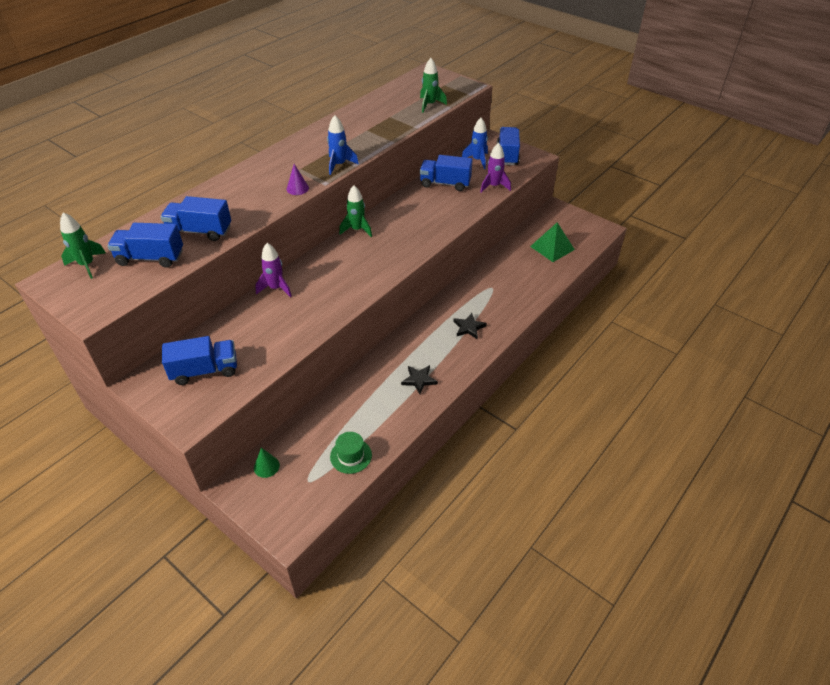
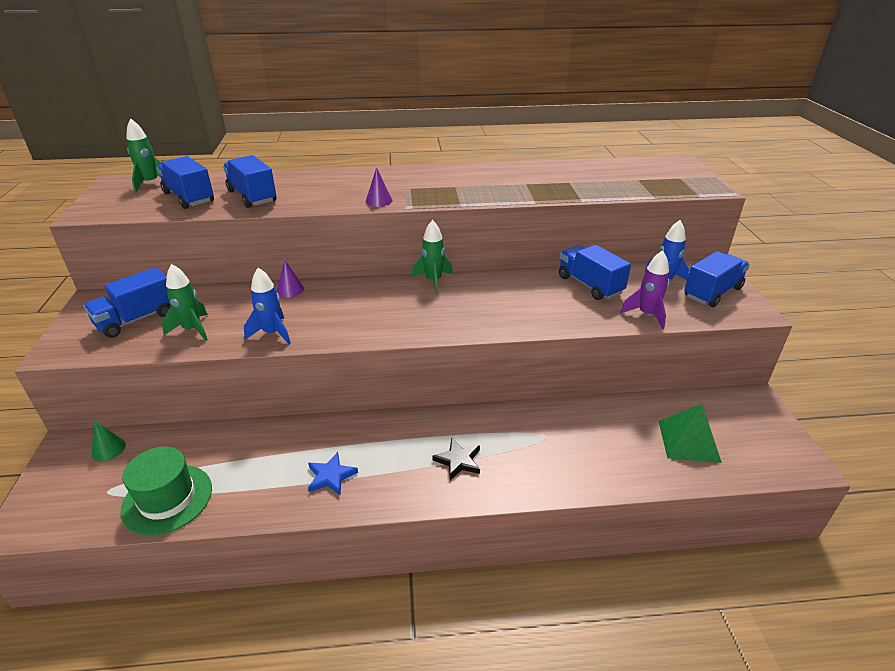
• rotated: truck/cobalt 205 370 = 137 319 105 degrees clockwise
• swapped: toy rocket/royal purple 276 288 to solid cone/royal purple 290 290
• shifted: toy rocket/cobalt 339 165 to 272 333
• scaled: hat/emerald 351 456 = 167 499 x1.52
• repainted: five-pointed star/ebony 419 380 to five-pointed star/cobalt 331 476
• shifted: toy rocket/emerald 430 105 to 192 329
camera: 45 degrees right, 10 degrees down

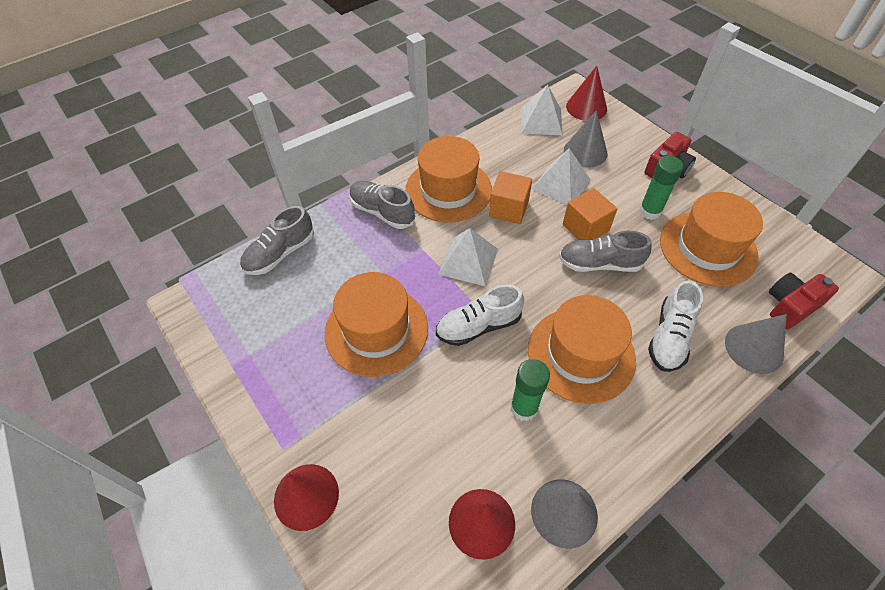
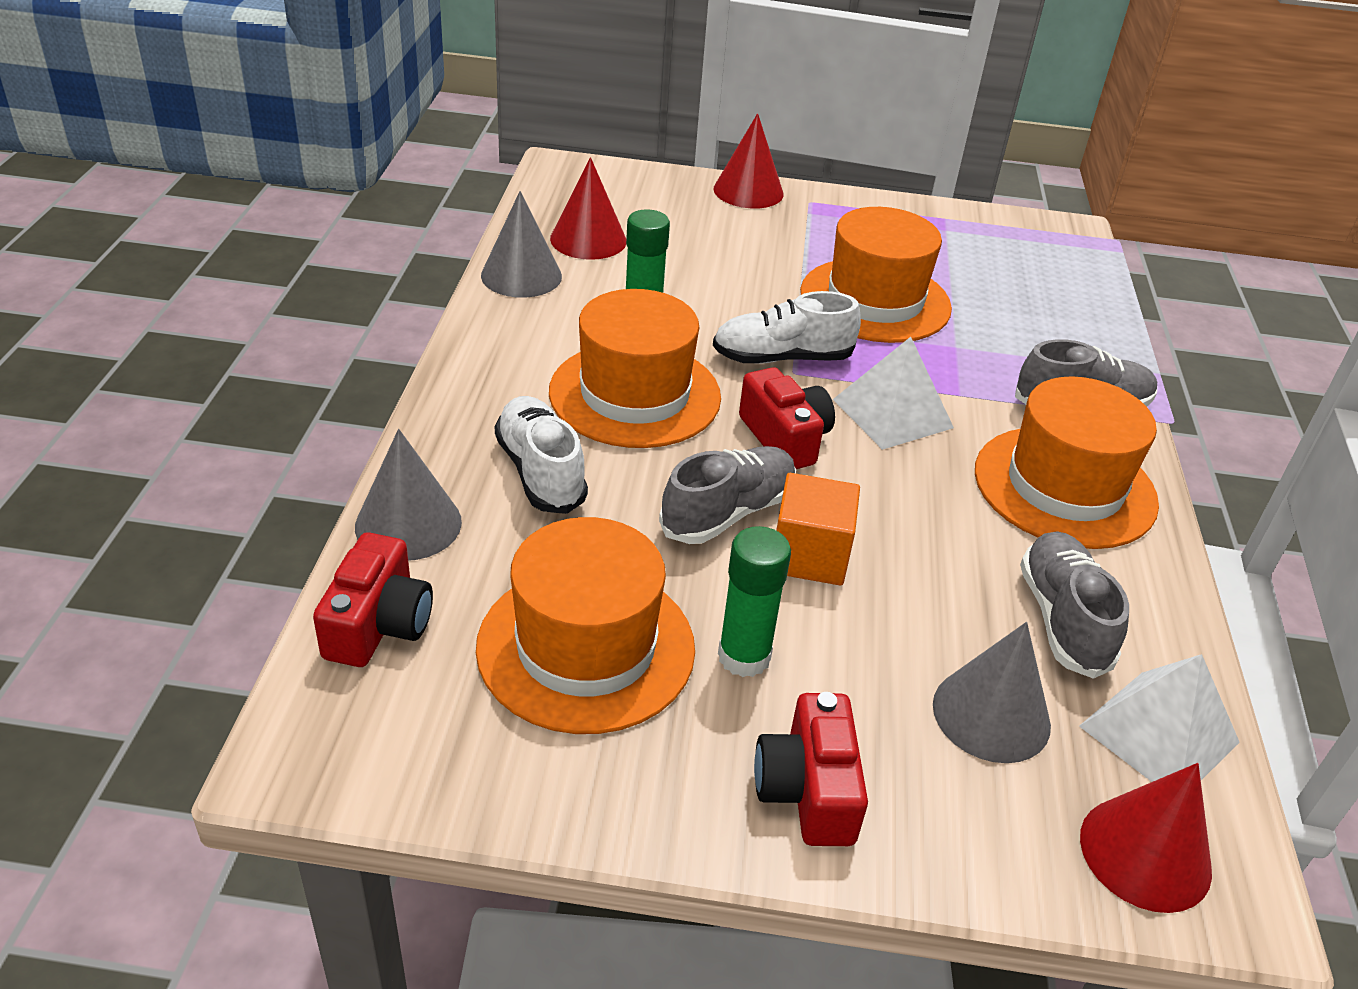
• shifted: shoe/ash-grey 280 254 to 1063 619
• rotated: shoe/white 478 326 = 782 358 120 degrees counterclockwise
• gone: solid cube/orange 508 209
• gone: pyramid/white 561 184
• new: camera/red 785 438
camera: 130 degrees right, 15 degrees down

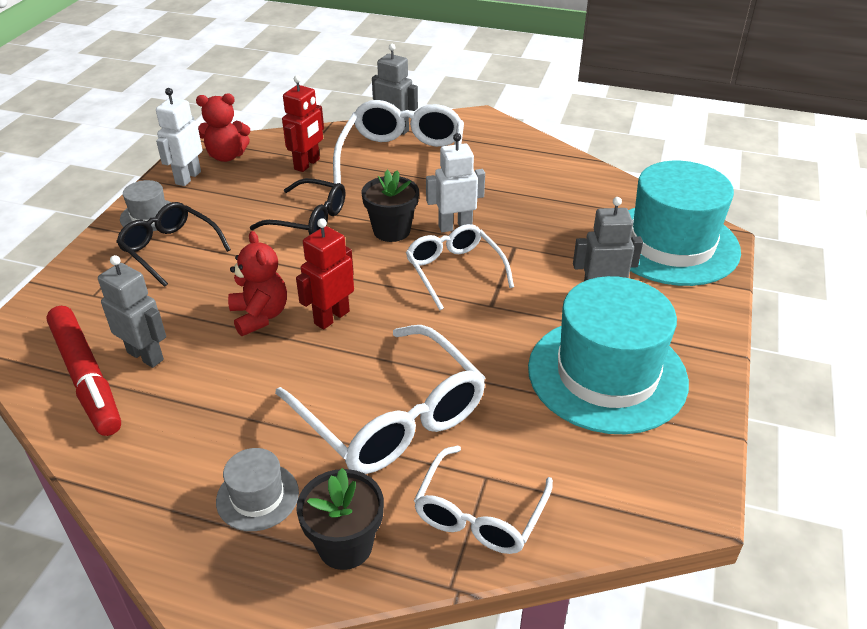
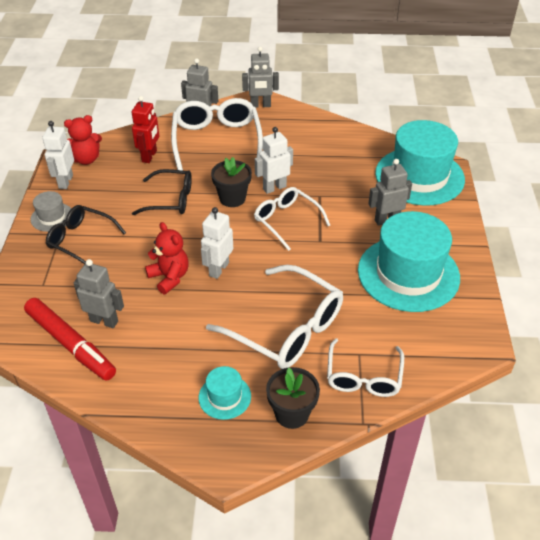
• repainted: hat/ash-grey 257 496 to hat/teal 224 397
• repainted: toy robot/red 331 317 to toy robot/white 218 269
• new: toy robot/ash-grey 260 105
camera: 15 degrees left, 5 degrees up

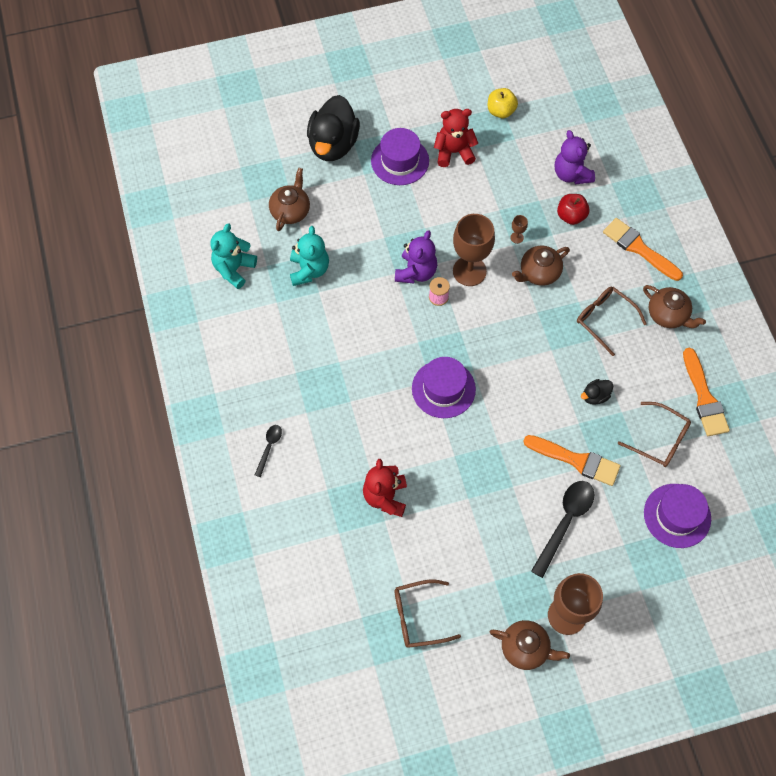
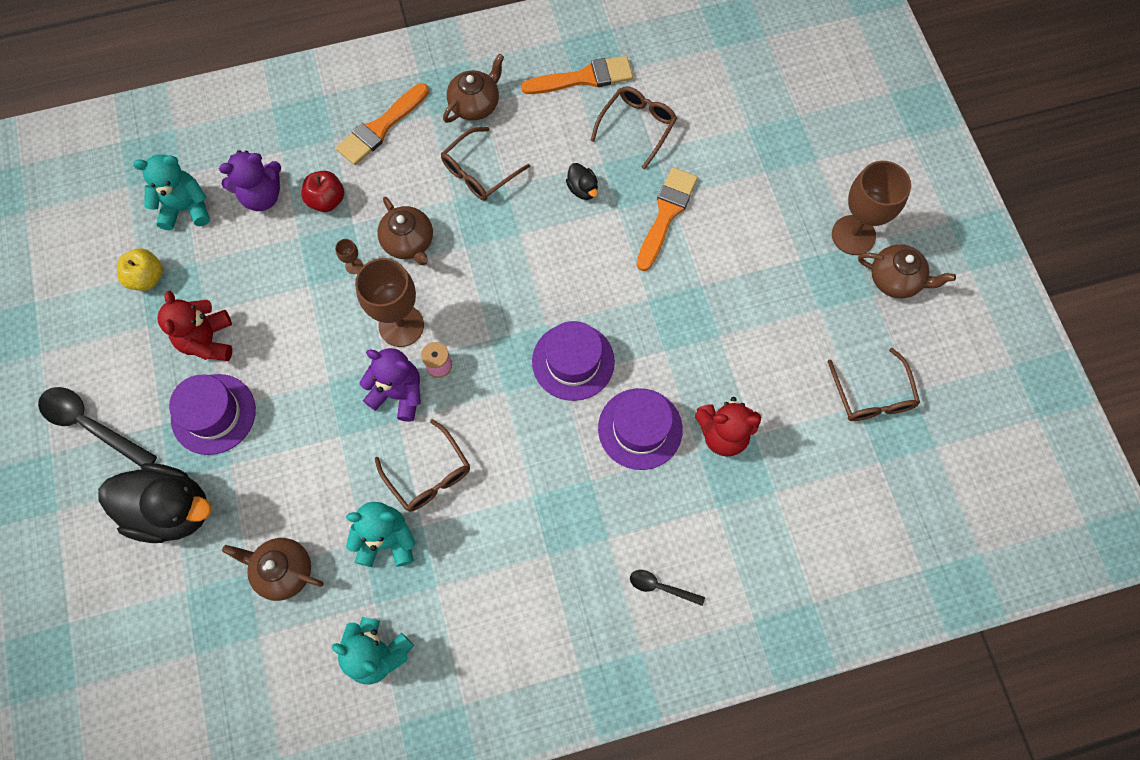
• rotated: china teapot/brown 525 648 = 896 279 90 degrees clockwise
• shifted: spoon/ebony 565 522 to 91 425
• shifted: hat/royal purple 677 515 to 640 429
• new: stuffed bear/teal 186 208
• new: spectacles/brown 428 474
camera: 90 degrees left, 5 degrees up

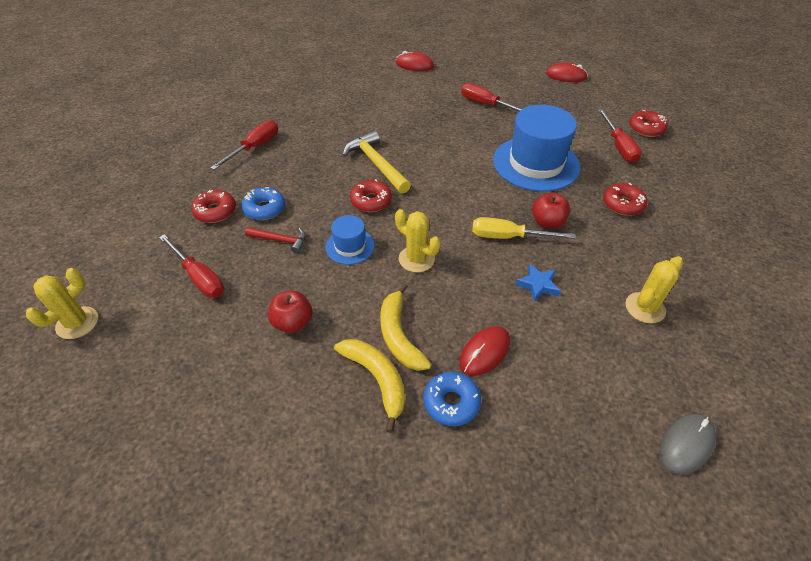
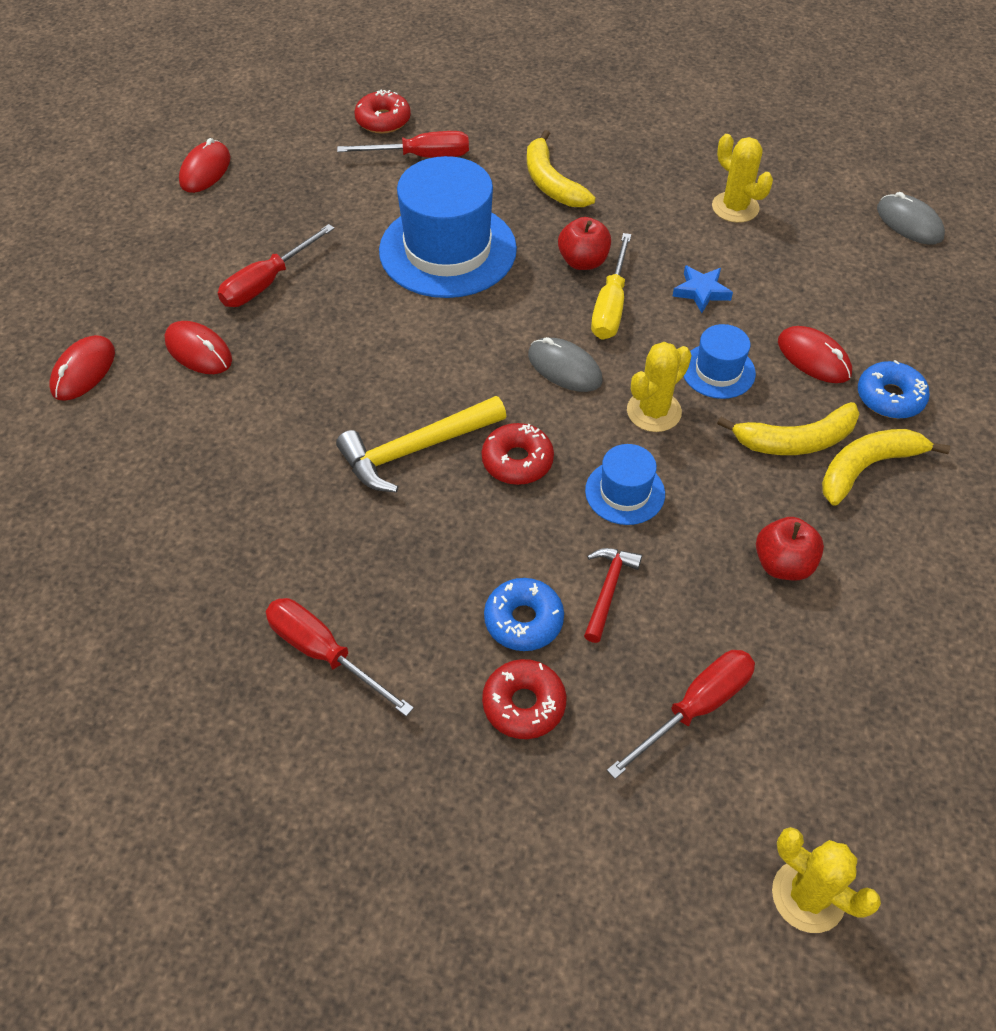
• swapped: donut/red 622 204 to banana fruit/golden 551 183
• new: PC mouse/red 198 351
• new: PC mouse/ash-grey 564 368
• new: hat/cobalt 718 371
camera: 85 degrees left, 5 degrees up

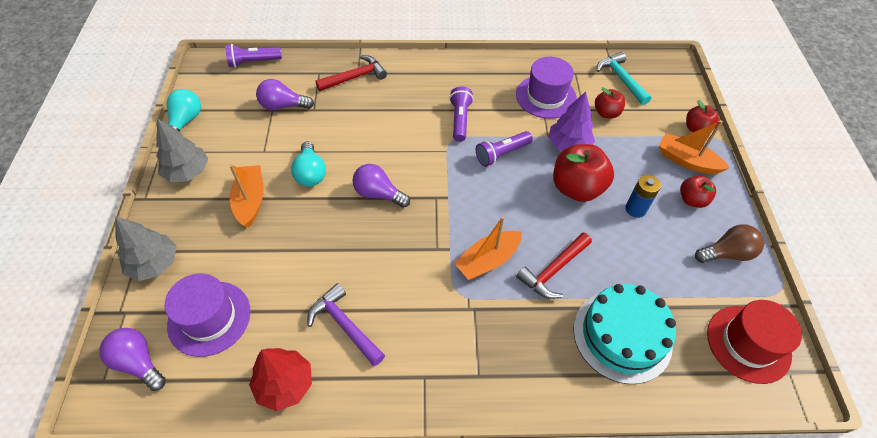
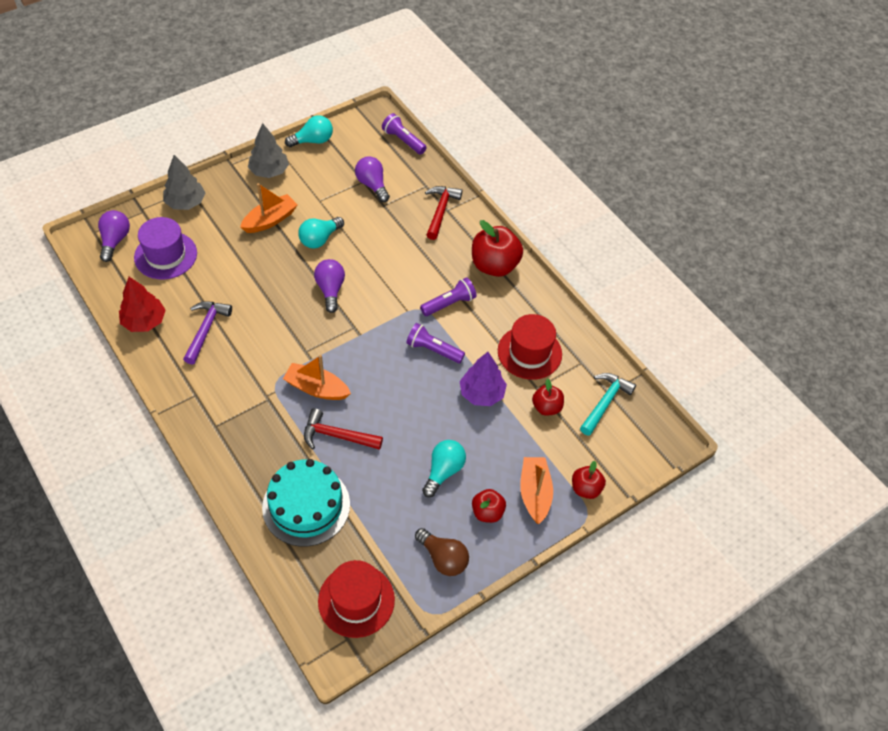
• rotated: claw hammer/red 355 77 = 440 211 105 degrees counterclockwise
• repainted: hat/royal purple 546 96 to hat/red 529 352
• shifted: apple fruit/red 576 188 to 494 266
• swapped: power cell/cobalt 635 209 to light bulb/teal 443 471
camera: 55 degrees right, 0 degrees up

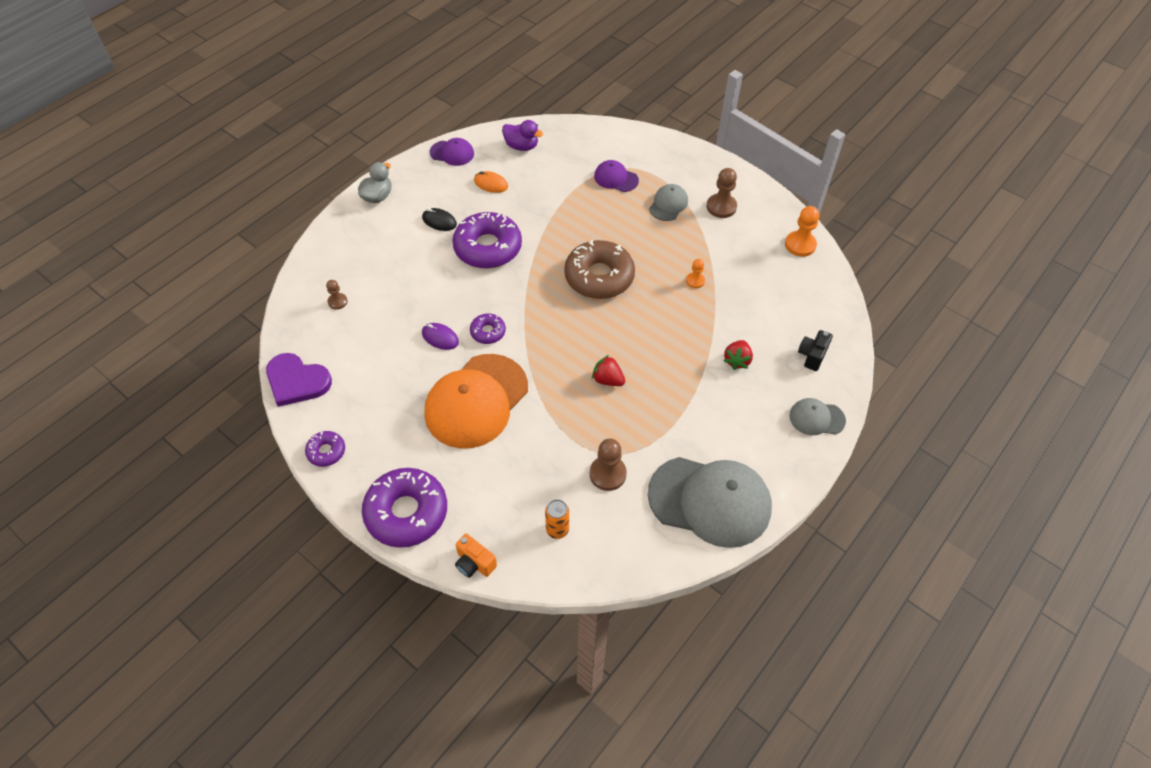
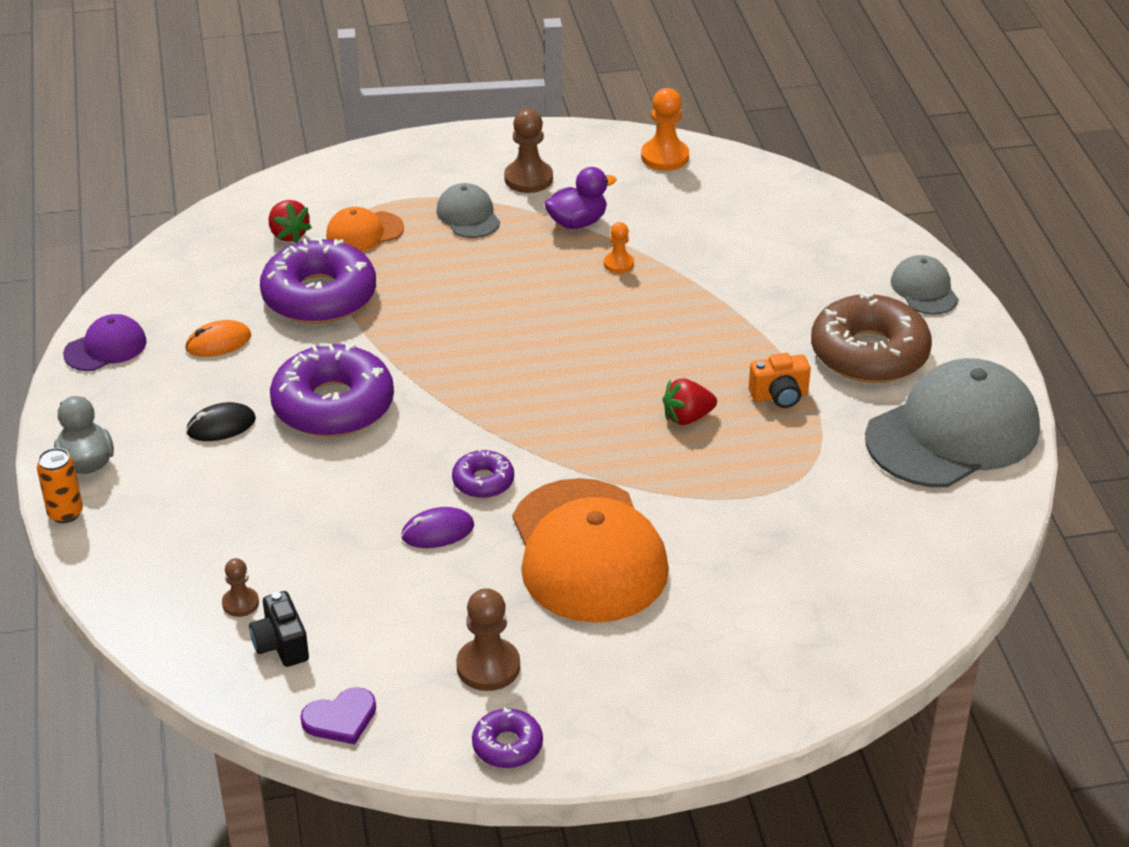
• scaled: love heart/royal purple 297 381 = 340 718 x0.60
• shifted: donut/royal purple 406 512 to 319 296
• shifted: camera/orange 474 563 to 779 396
• shifted: toy duck/royal purple 521 146 to 577 222
• shifted: can/orange 557 530 to 65 513
• shifted: donut/brown 599 277 to 869 353
• shifted: game pawn/brown 607 474 to 488 666
• repainted: baseball cap/royal purple 616 178 to baseball cap/orange 364 232
• shifted: toy strawberry/red 737 360 to 288 234
• rotated: baseball cap/ash-grey 816 418 = 924 289 120 degrees clockwise
• shifted: camera/ebony 812 356 to 281 645
camera: 50 degrees left, 15 degrees down

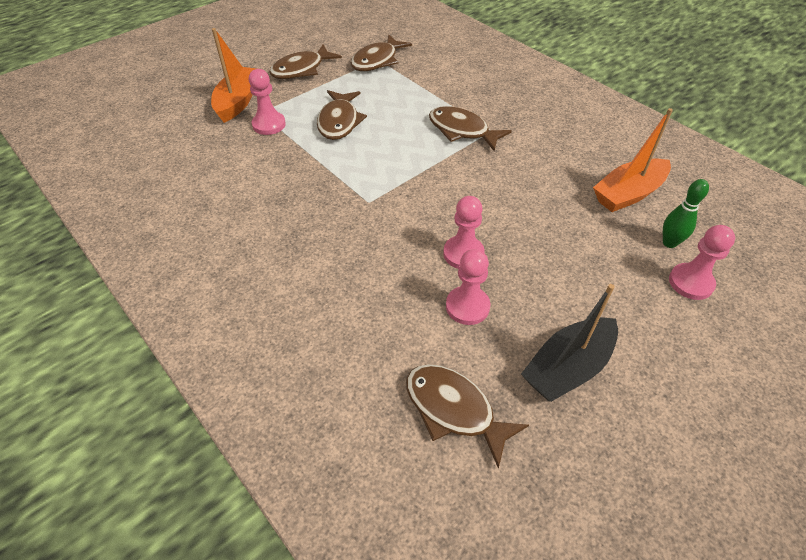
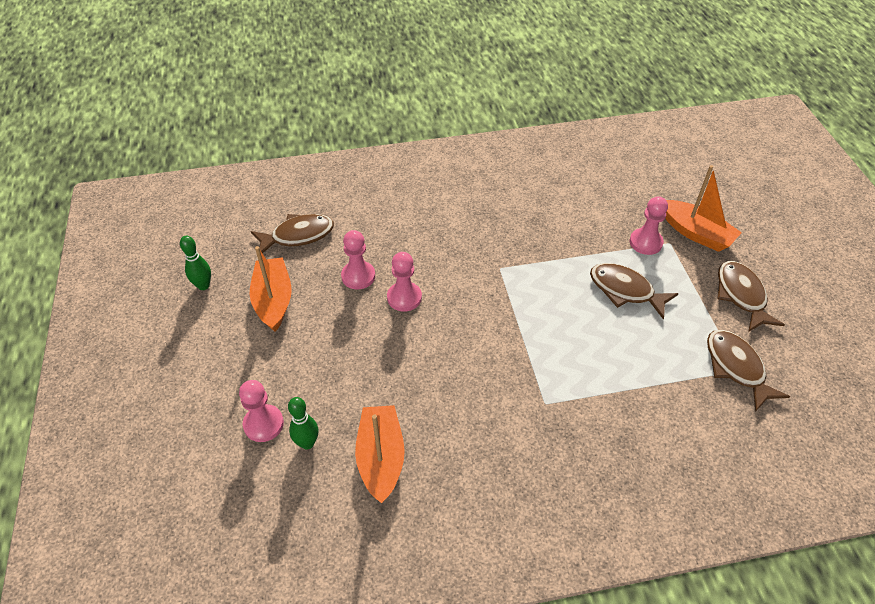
• gone: toy fish/brown 462 130
• repainted: boat/ebony 567 368 to boat/orange 273 300
• new: skittle/emerald 203 285
camera: 120 degrees right, 0 degrees up

